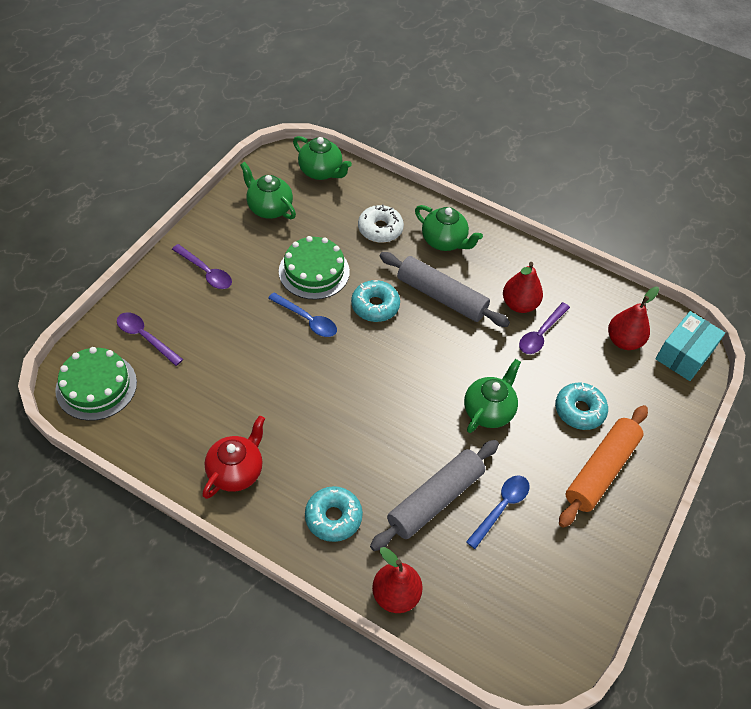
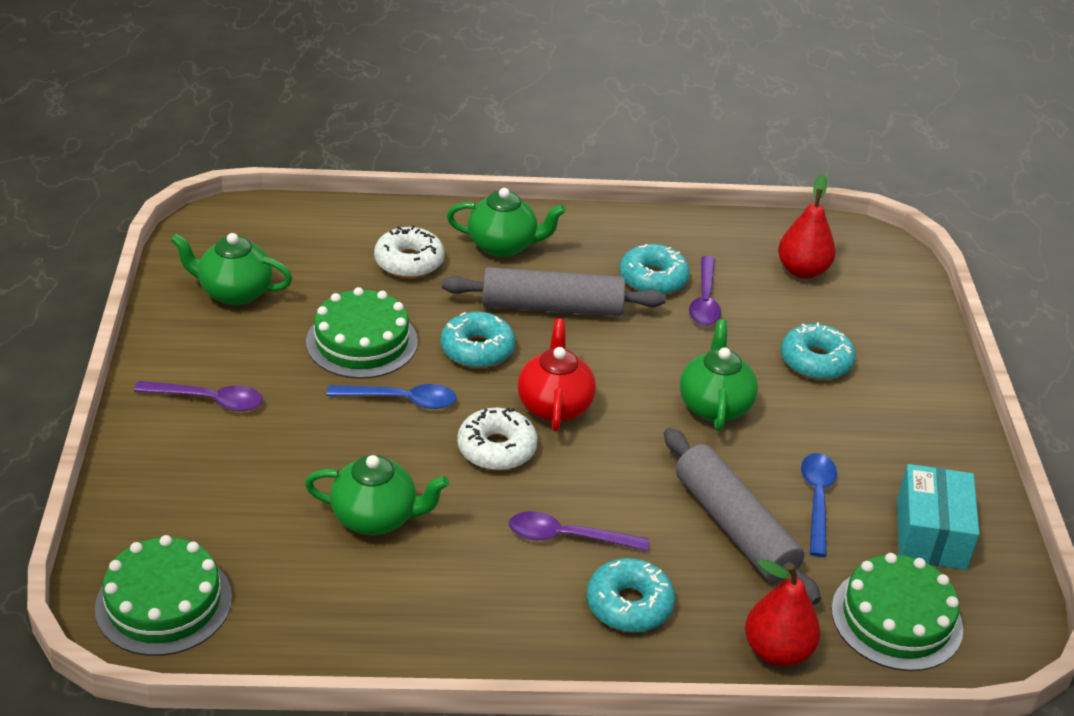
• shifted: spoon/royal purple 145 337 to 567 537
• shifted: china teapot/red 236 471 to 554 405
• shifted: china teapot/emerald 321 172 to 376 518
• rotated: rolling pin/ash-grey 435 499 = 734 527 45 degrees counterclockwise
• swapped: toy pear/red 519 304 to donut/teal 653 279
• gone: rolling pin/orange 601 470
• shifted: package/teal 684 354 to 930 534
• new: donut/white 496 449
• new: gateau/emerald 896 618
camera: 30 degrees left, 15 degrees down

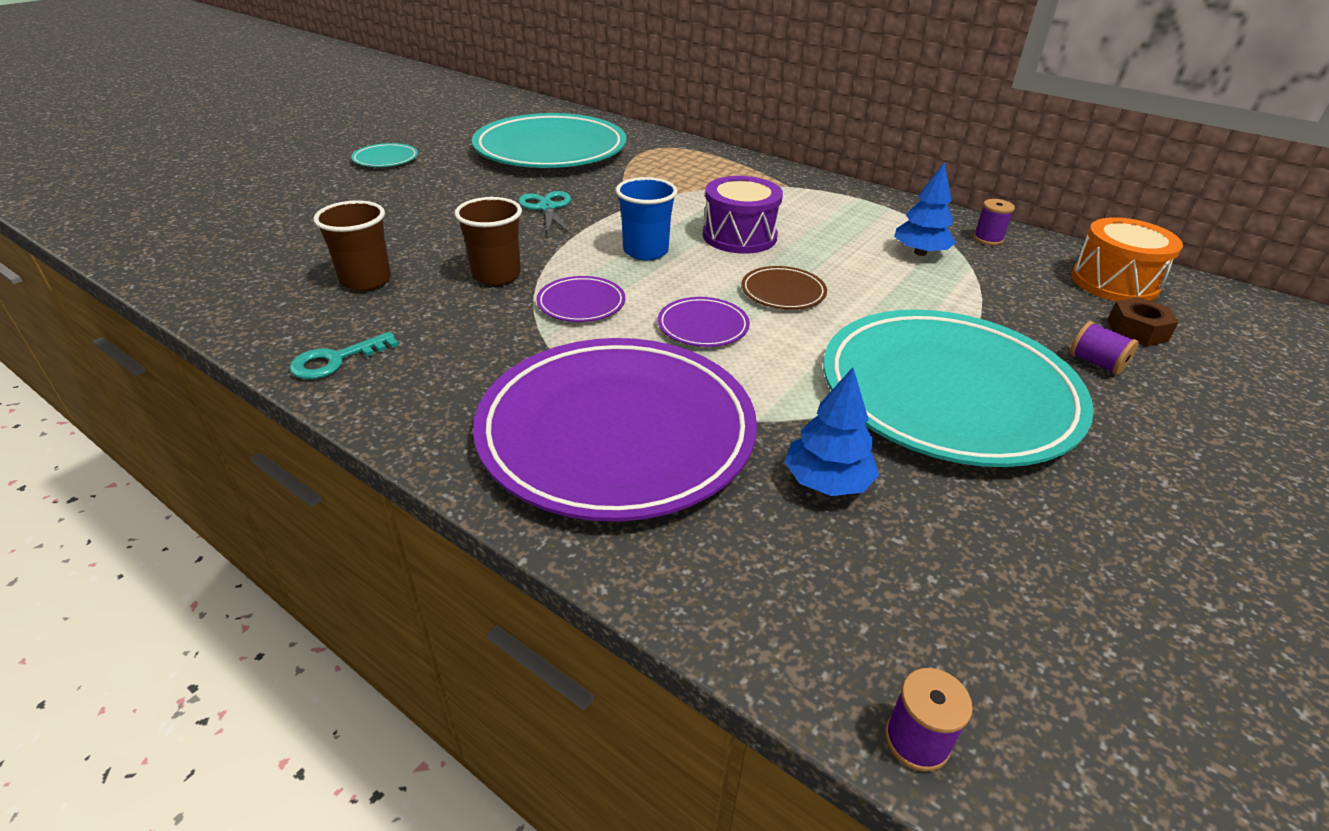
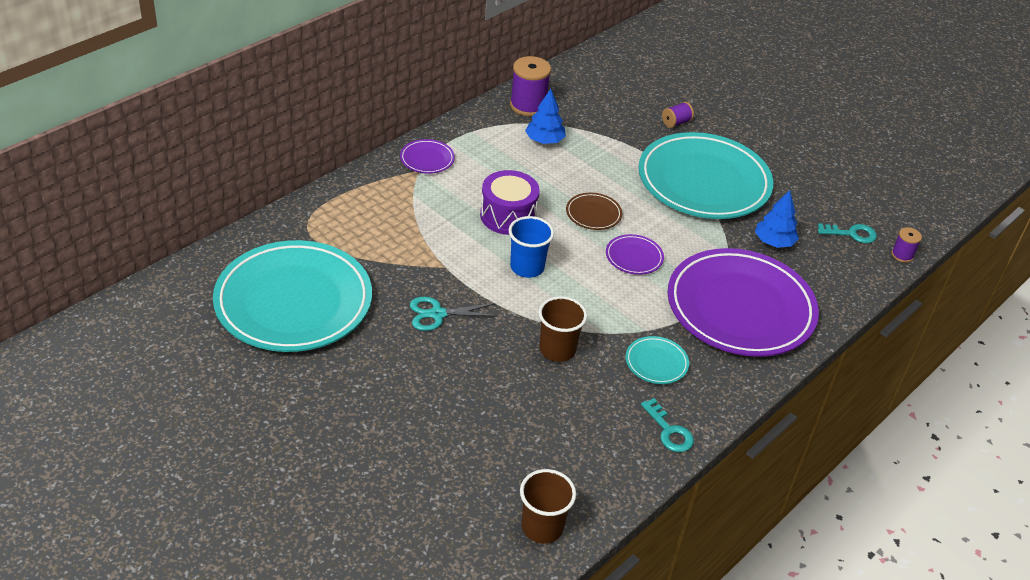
• shifted: tumbler/brown 366 280 to 542 527
• shifted: dinner plate/teal 385 159 to 656 363
• shifted: dinner plate/royal purple 581 303 to 427 159
• scaled: bobbin/royal purple 988 239 = 528 105 x1.86
• gone: toy drum/orange 1114 283
• gone: hex nut/brown 1137 331
• new: key/teal 851 234
camera: 85 degrees left, 5 degrees up

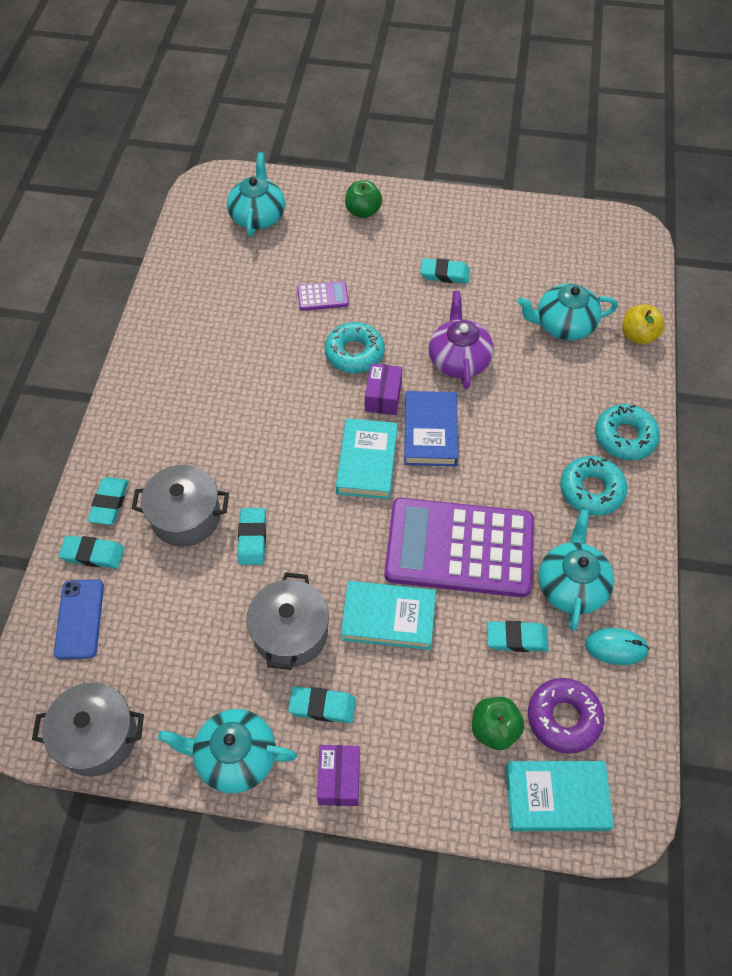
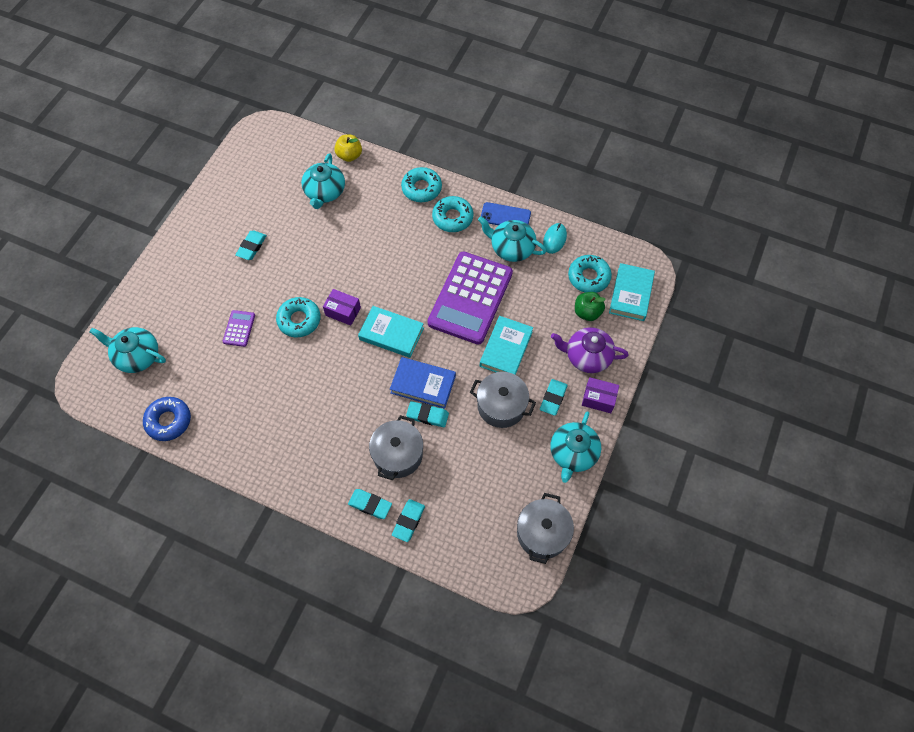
• shifted: smartphone/cobalt 79 619 to 505 216
• gone: apple fruit/emerald 363 211
• shifted: hardcover/cobalt 430 432 to 423 384
• shifted: china teapot/royal purple 459 359 to 587 356
• gone: gum eraser/teal 516 638
• repainted: donut/royal purple 563 718 to donut/teal 588 277
• new: donut/cobalt 168 421
camera: 75 degrees left, 5 degrees up

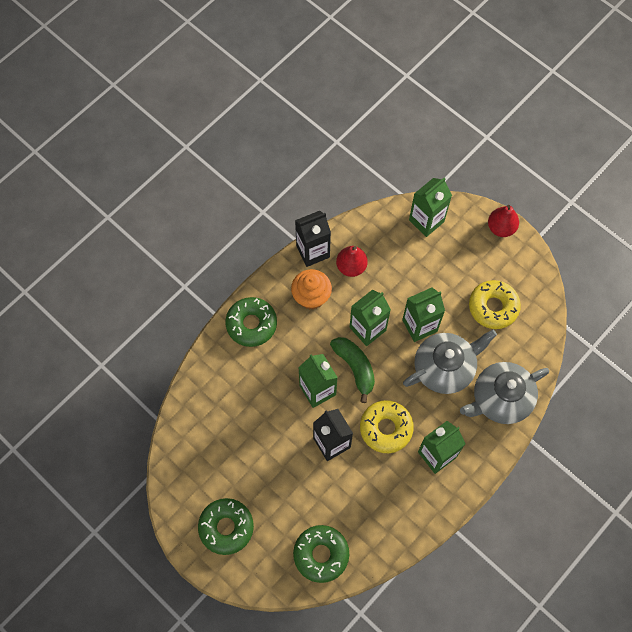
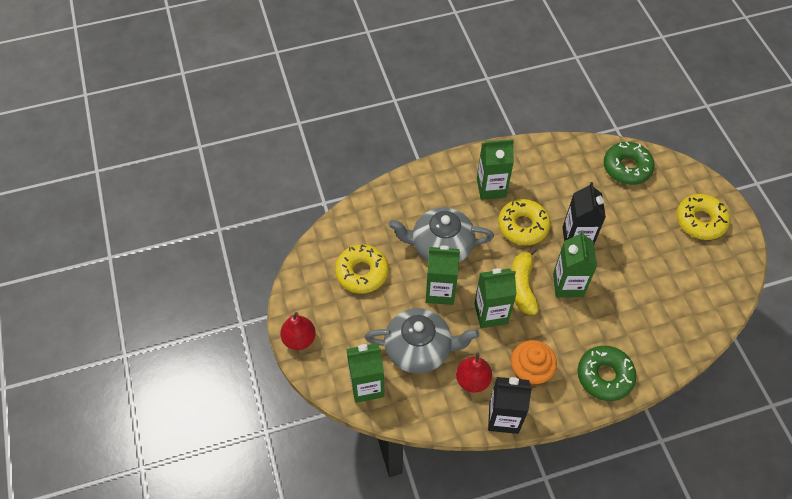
• repainted: donut/emerald 226 527 to donut/golden 700 221
• repainted: banana fruit/emerald 355 367 to banana fruit/golden 522 286
• shifted: china teapot/ash-grey 500 399 to 419 349
camera: 150 degrees left, 10 degrees down

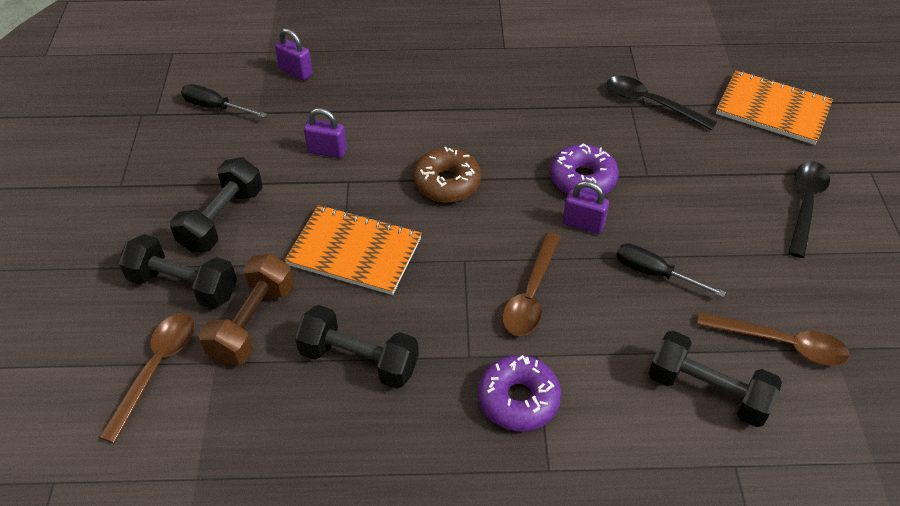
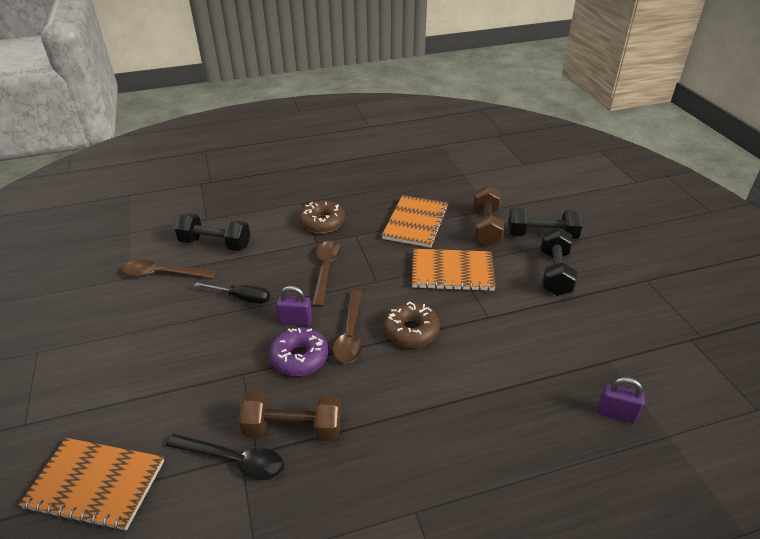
• shifted: spoon/brown 156 369 to 350 334
• gone: screwdriver/ebony 215 107
• swapped: dumbbell/ebony 359 360 to exercise book/orange 416 223
• gone: lock/royal purple 327 151
• repainted: donut/royal purple 518 399 to donut/brown 322 223
• gone: spoon/ebony 805 204
• new: dumbbell/brown 293 429
camera: 165 degrees right, 10 degrees down

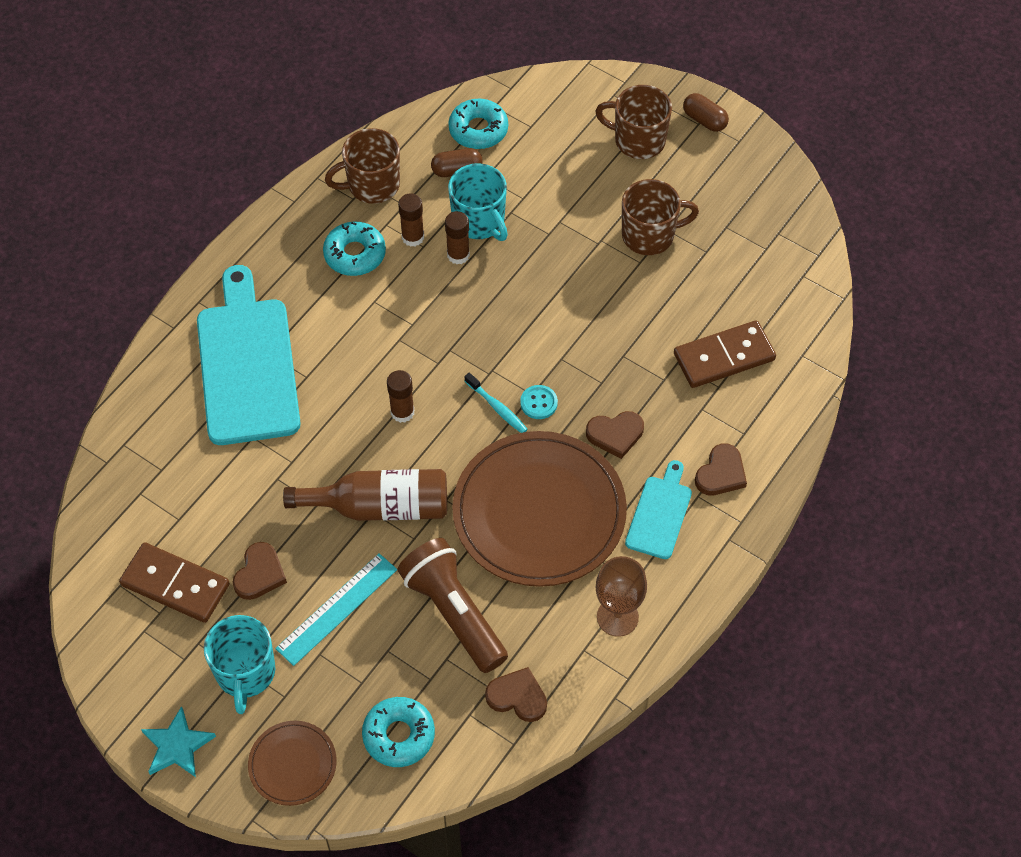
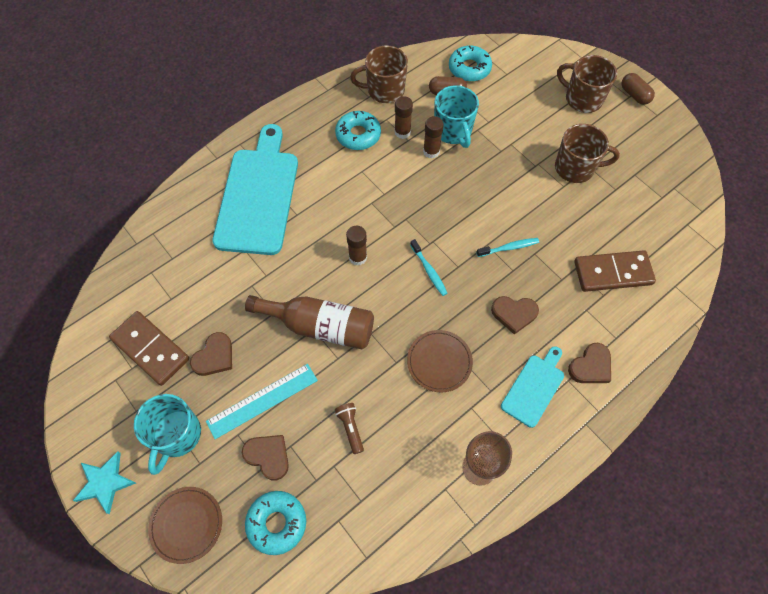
• scaled: flashlight/brown 454 612 = 350 428 x0.44
• scaled: dinner plate/brown 539 512 = 439 362 x0.47
• shifted: love heart/brown 517 697 to 268 456
• gone: button/teal 538 403
• new: tooth brush/teal 509 248
camera: 15 degrees right, 5 degrees up

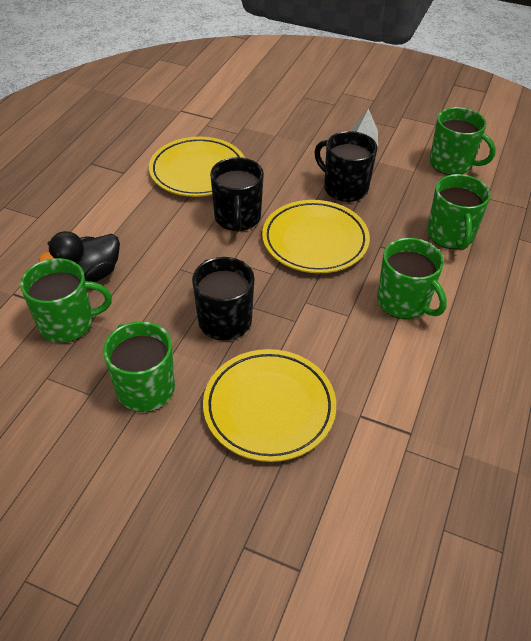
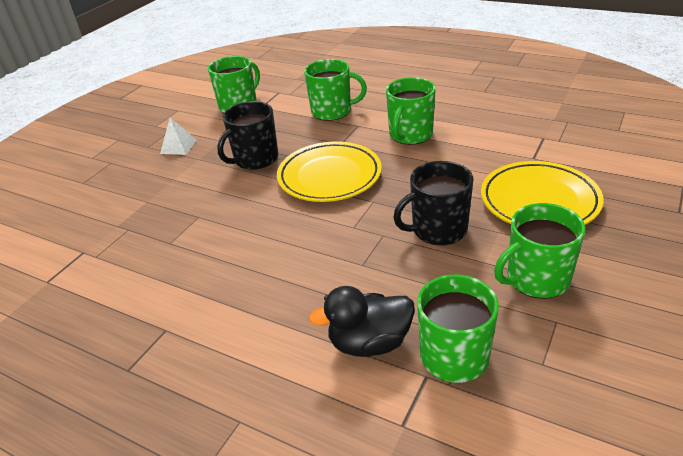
• rotated: toy duck/ebony 90 275 = 369 343 105 degrees clockwise
• gone: dinner plate/golden 198 171
• gone: tea mug/ebony 237 218
• rotated: tea mug/emerald 404 302 = 410 135 150 degrees clockwise
camera: 80 degrees left, 10 degrees down

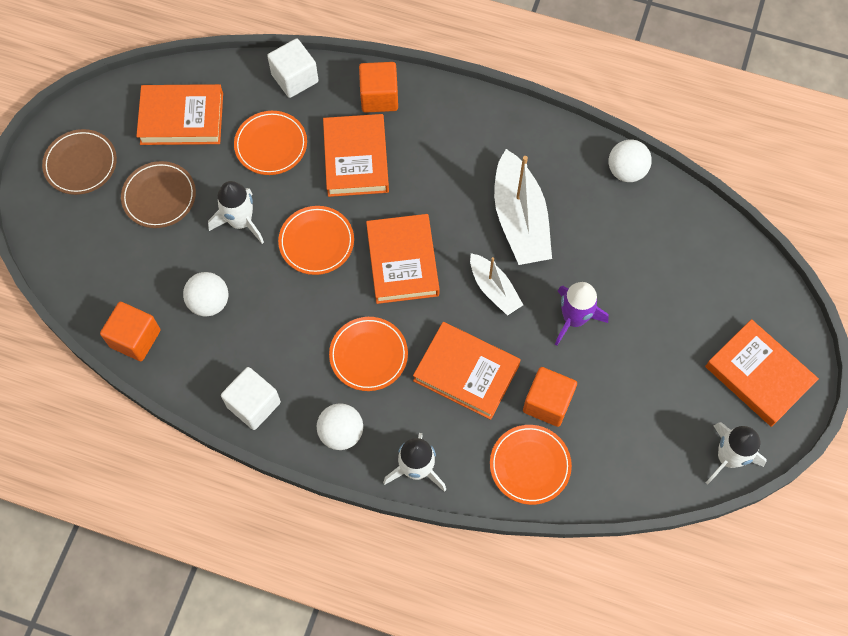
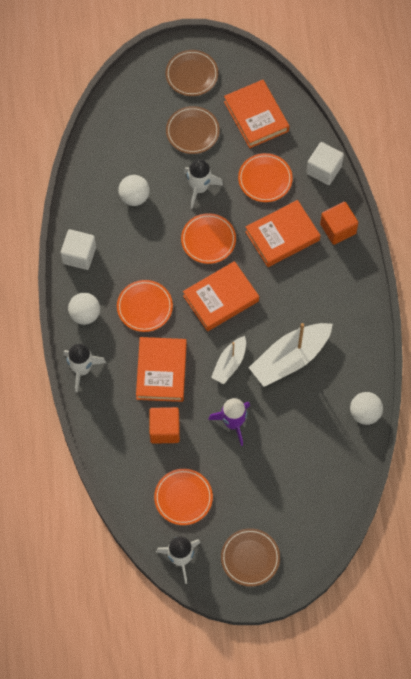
• gone: solid cube/orange 135 338
• shifted: dinner plate/orange 530 465 to 183 498
• swapped: hardcover/orange 758 375 to dinner plate/brown 250 558
camera: 65 degrees right, 0 degrees up

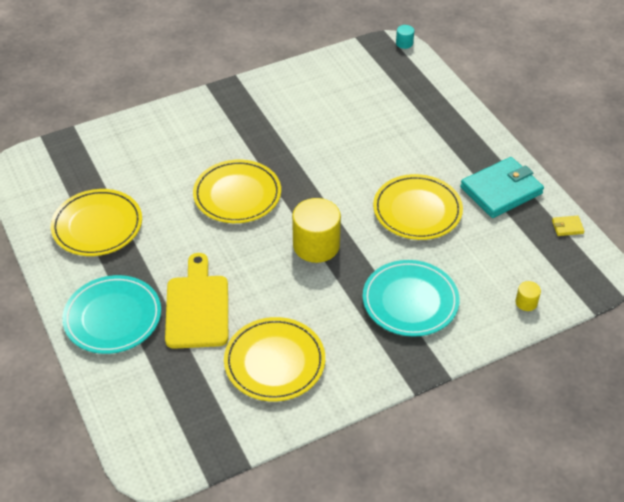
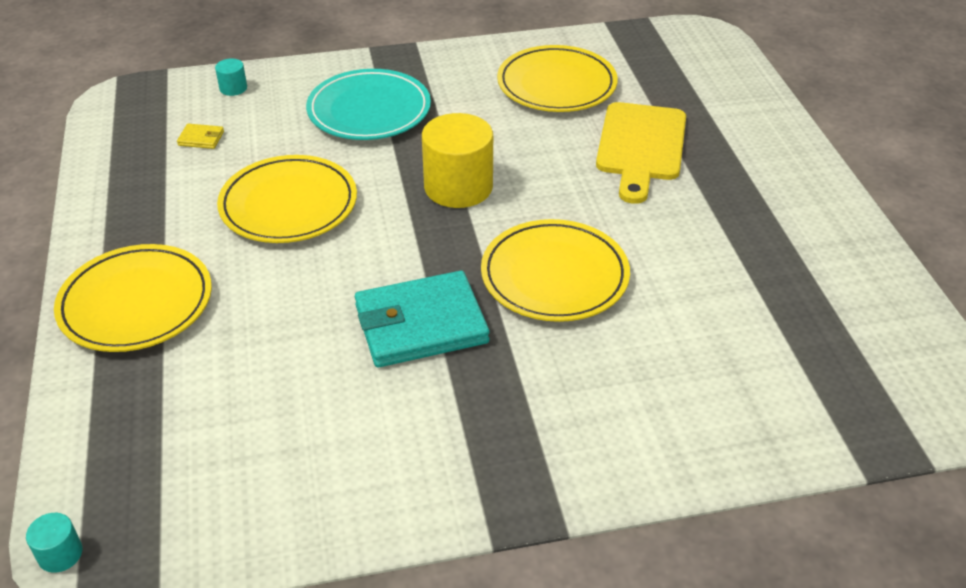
• shifted: dinner plate/golden 97 226 to 136 303
• gone: dinner plate/teal 113 317
• shifted: wallet/teal 501 190 to 421 324
• repainted: cylinder/golden 526 302 to cylinder/teal 233 88
• shifted: wallet/golden 567 227 to 201 138
camera: 165 degrees left, 5 degrees down

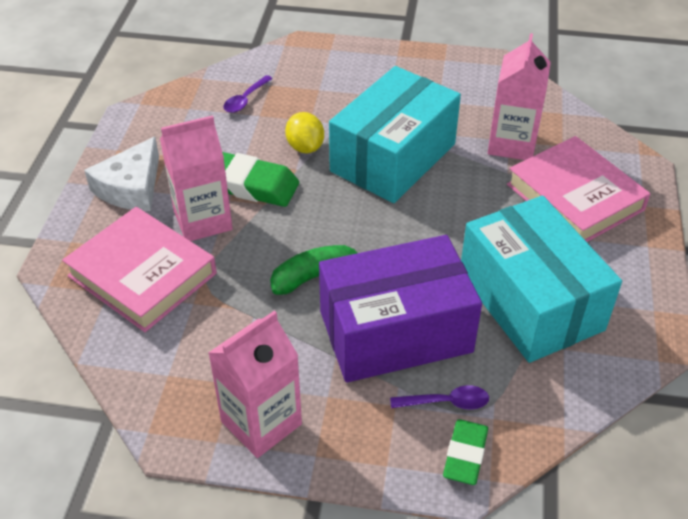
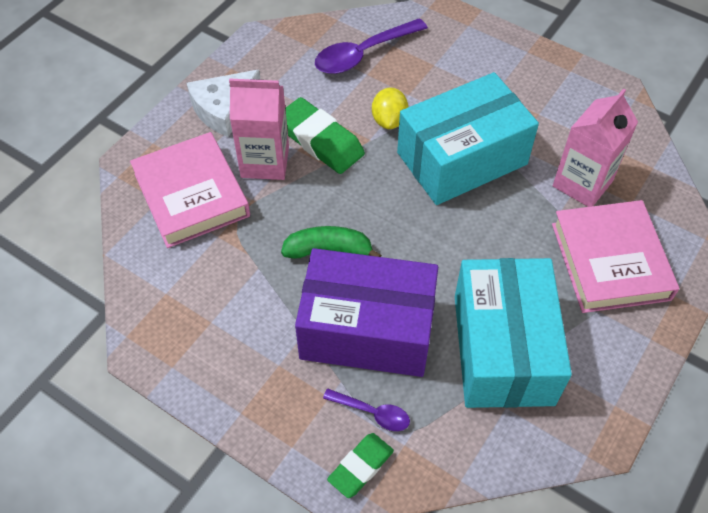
• gone: juice carton/pink 261 423
• scaled: spoon/royal purple 245 100 = 363 54 x1.87
camera: 25 degrees right, 10 degrees up

